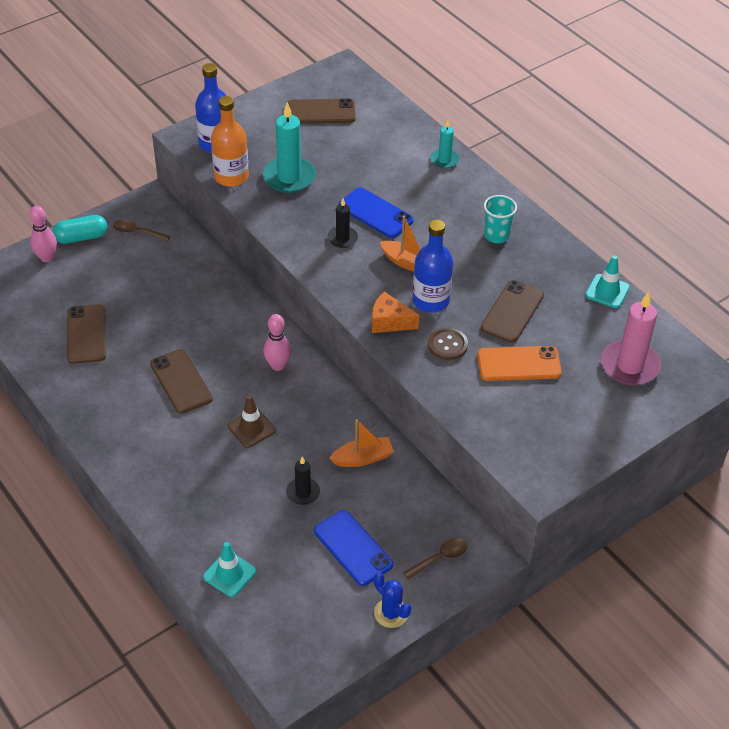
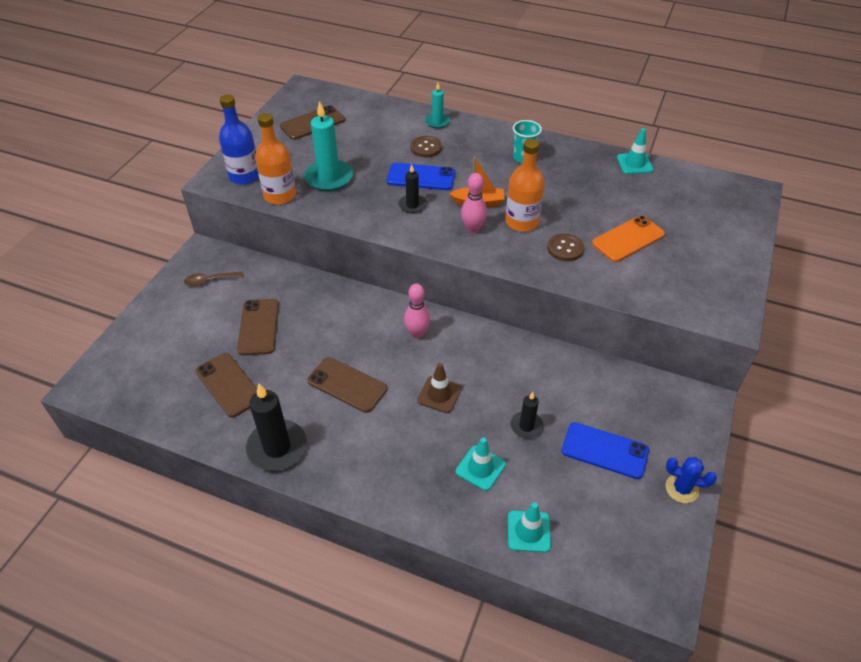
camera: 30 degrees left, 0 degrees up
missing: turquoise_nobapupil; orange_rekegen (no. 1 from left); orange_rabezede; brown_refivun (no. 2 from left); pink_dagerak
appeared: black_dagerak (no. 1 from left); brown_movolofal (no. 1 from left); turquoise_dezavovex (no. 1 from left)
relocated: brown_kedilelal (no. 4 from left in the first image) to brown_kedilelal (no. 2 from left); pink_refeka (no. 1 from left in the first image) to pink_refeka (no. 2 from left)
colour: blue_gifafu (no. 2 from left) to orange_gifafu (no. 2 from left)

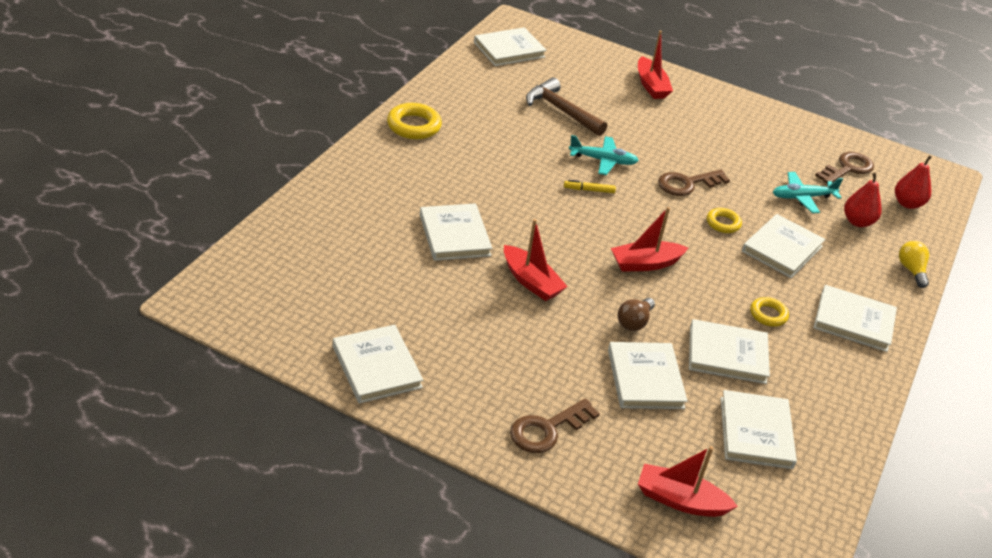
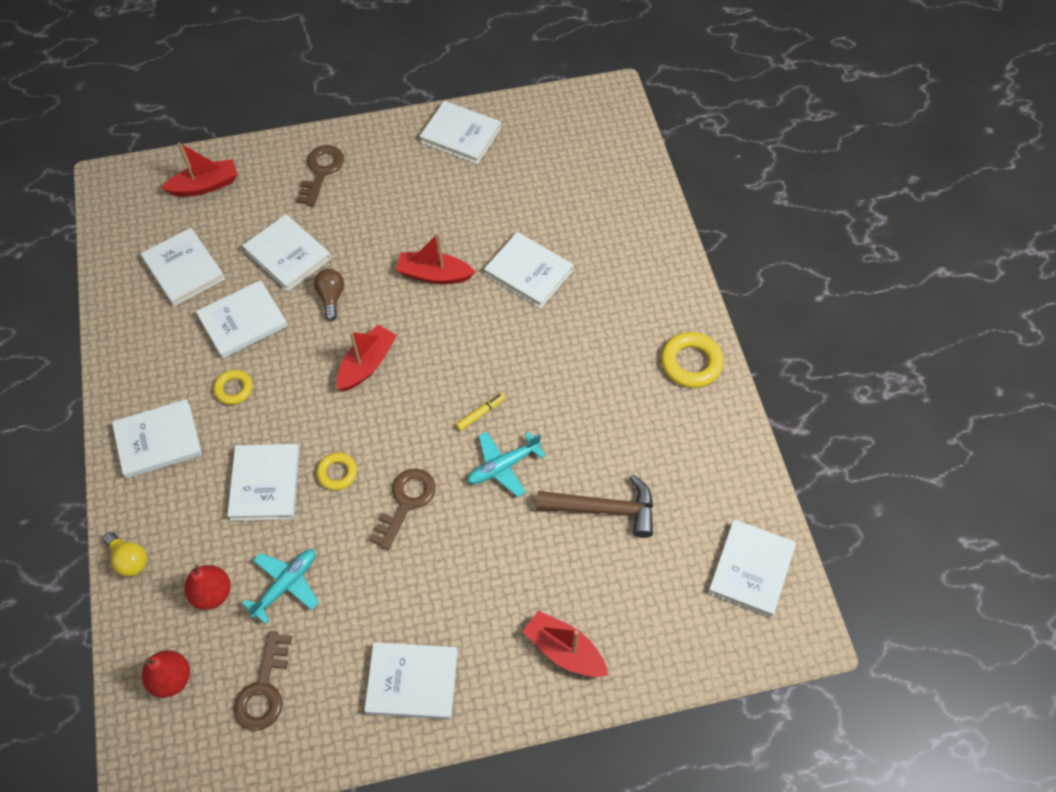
camera: 145 degrees right, 20 degrees up
appeared: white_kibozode (no. 6 from left)

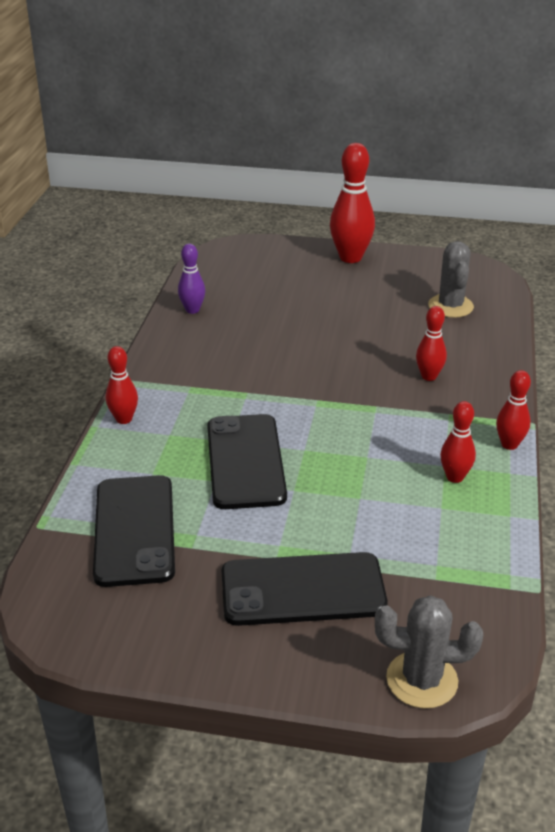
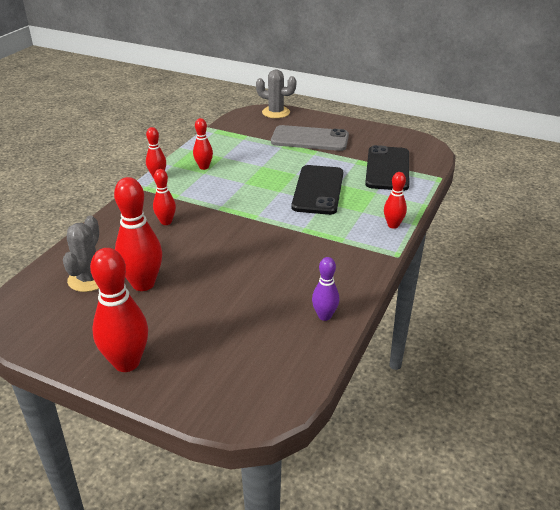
camera: 165 degrees left, 0 degrees up
appeared: red_refeka (no. 2 from left)
colour: black_kedilelal (no. 3 from left) to grey_kedilelal

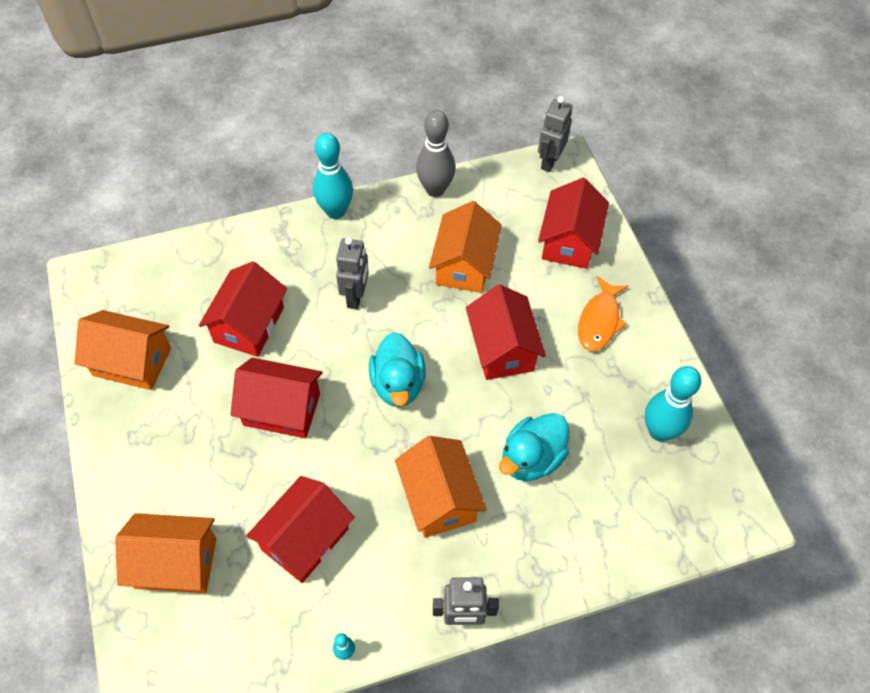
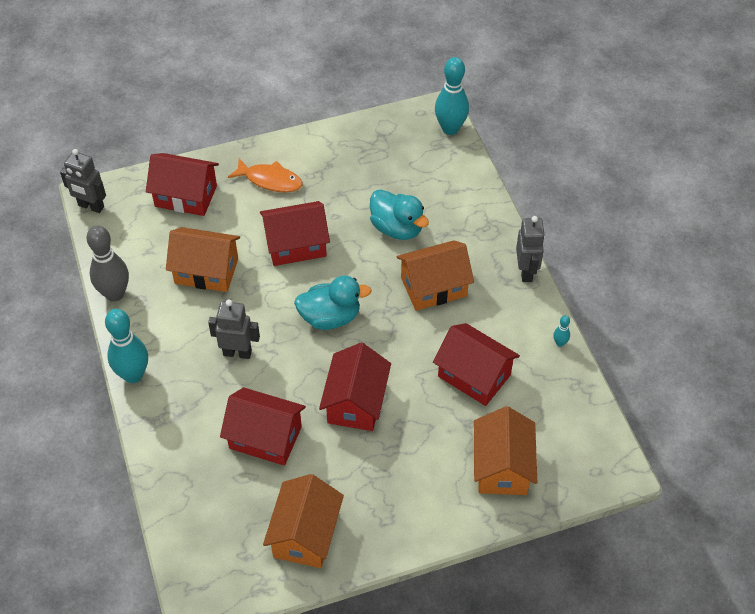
camera: 90 degrees left, 5 degrees down
relocated: turquoise_refeka (no. 3 from left in the first image) to turquoise_refeka (no. 2 from left)

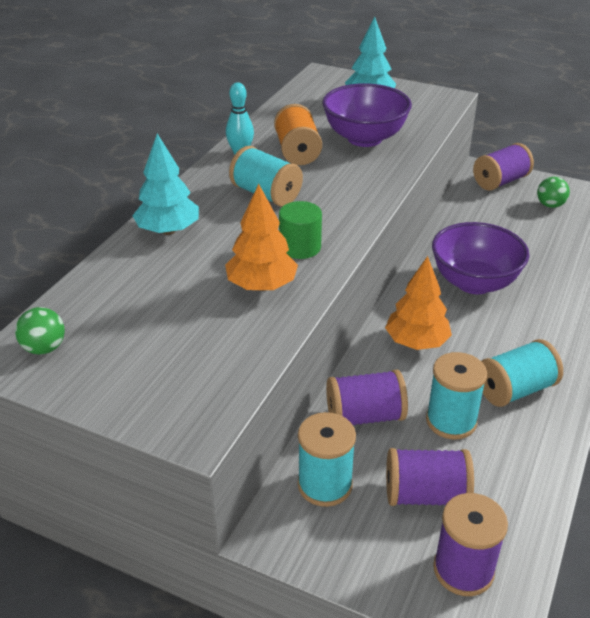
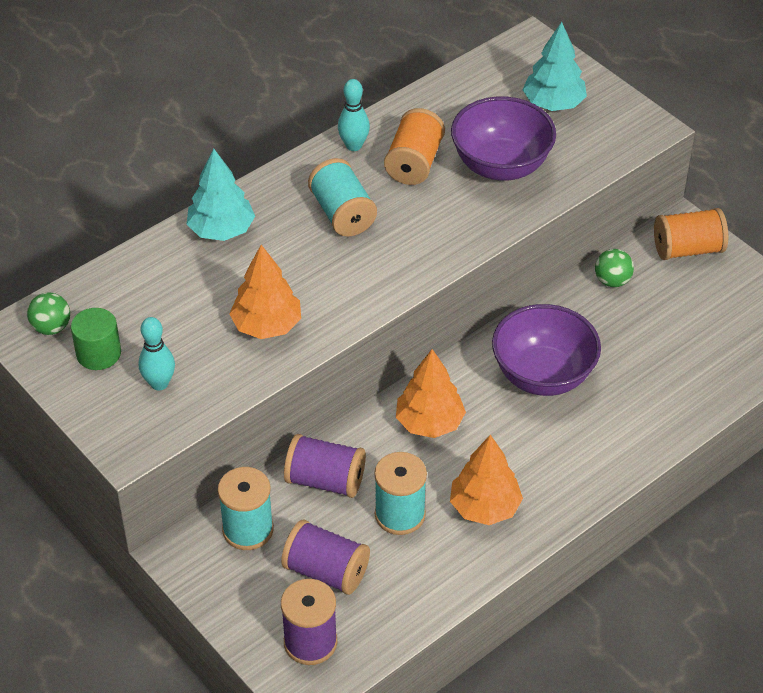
camera: 25 degrees right, 10 degrees up
appeared: turquoise_refeka (no. 1 from left)
relocated: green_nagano; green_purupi (no. 2 from left)
exchanged: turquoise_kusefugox (no. 4 from left) to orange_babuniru (no. 3 from left)
colour: purple_kusefugox (no. 4 from left) to orange_kusefugox (no. 2 from left)

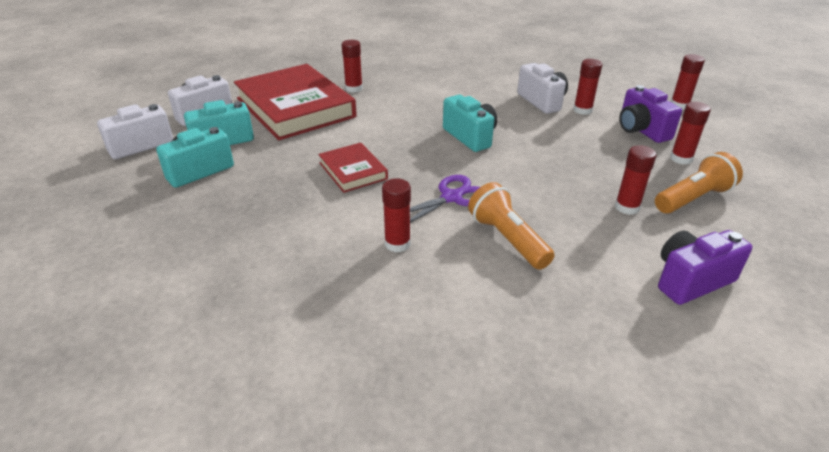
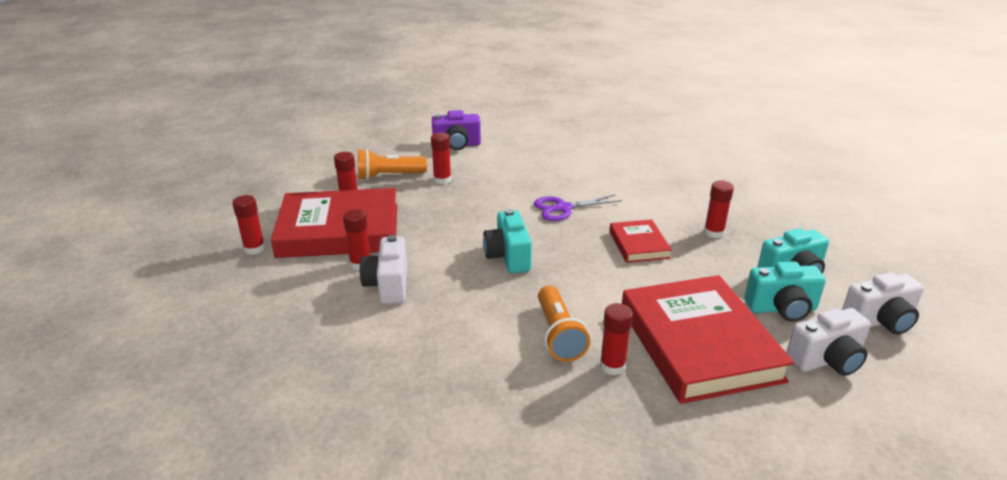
camera: 160 degrees left, 5 degrees down
relocated: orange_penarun (no. 1 from left in the first image) to orange_penarun (no. 2 from left); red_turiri (no. 2 from left in the first image) to red_turiri (no. 6 from left)
exchanged: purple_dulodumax (no. 1 from left) to red_kibozode (no. 1 from left)

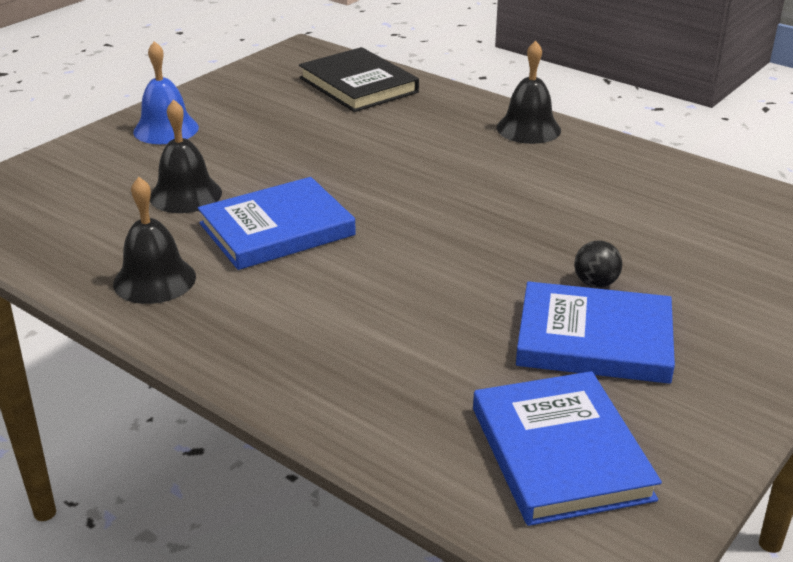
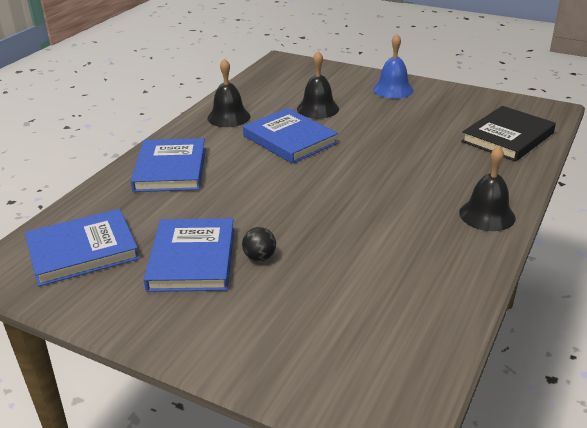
camera: 80 degrees right, 0 degrees up
appeared: blue_kibozode (no. 2 from left)

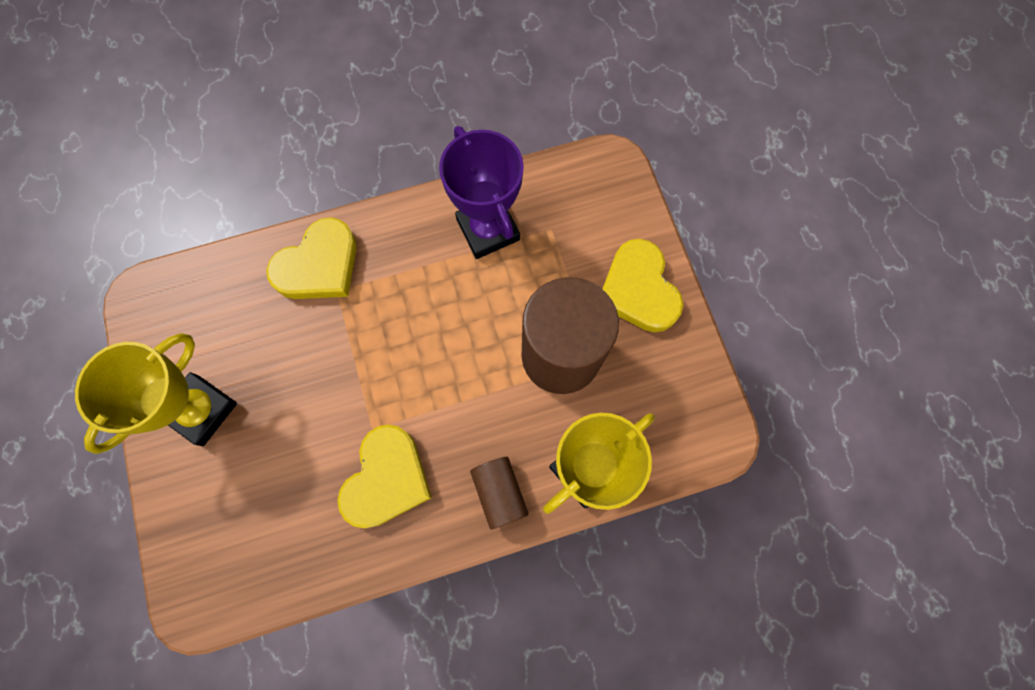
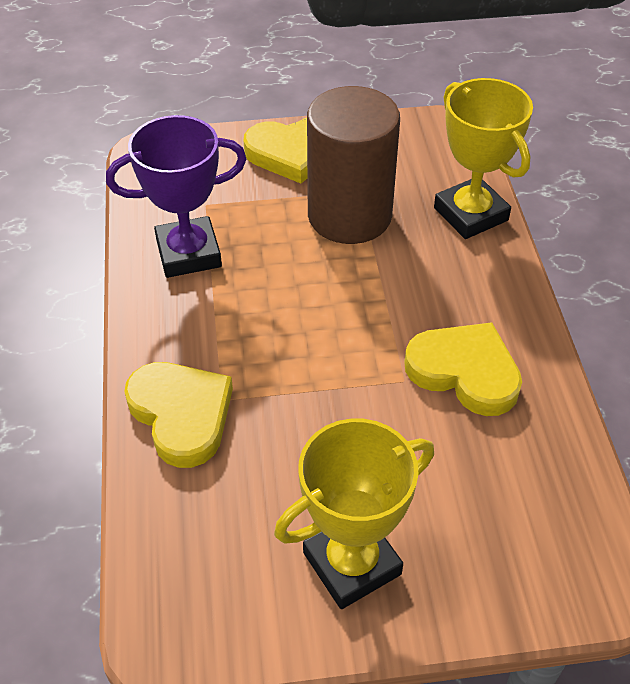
camera: 80 degrees left, 25 degrees down
missing: brown_nagano (no. 1 from left)
spun: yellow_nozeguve (no. 1 from left) 75 degrees counterclockwise

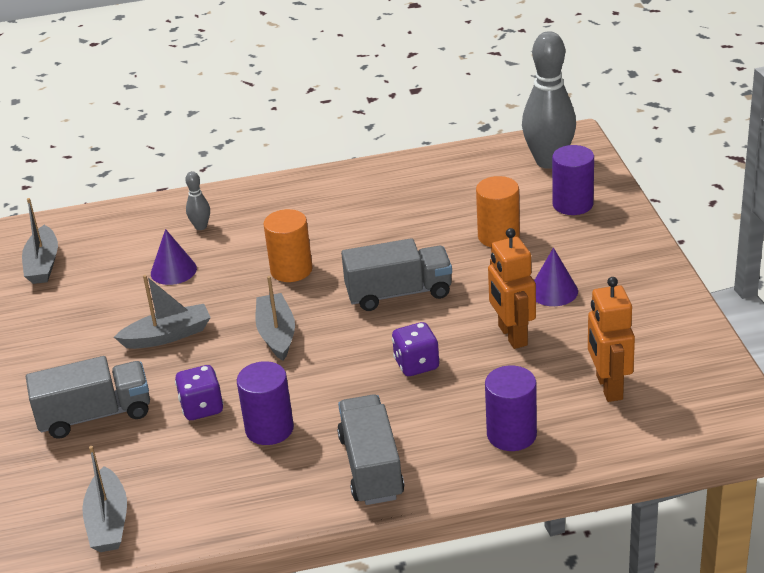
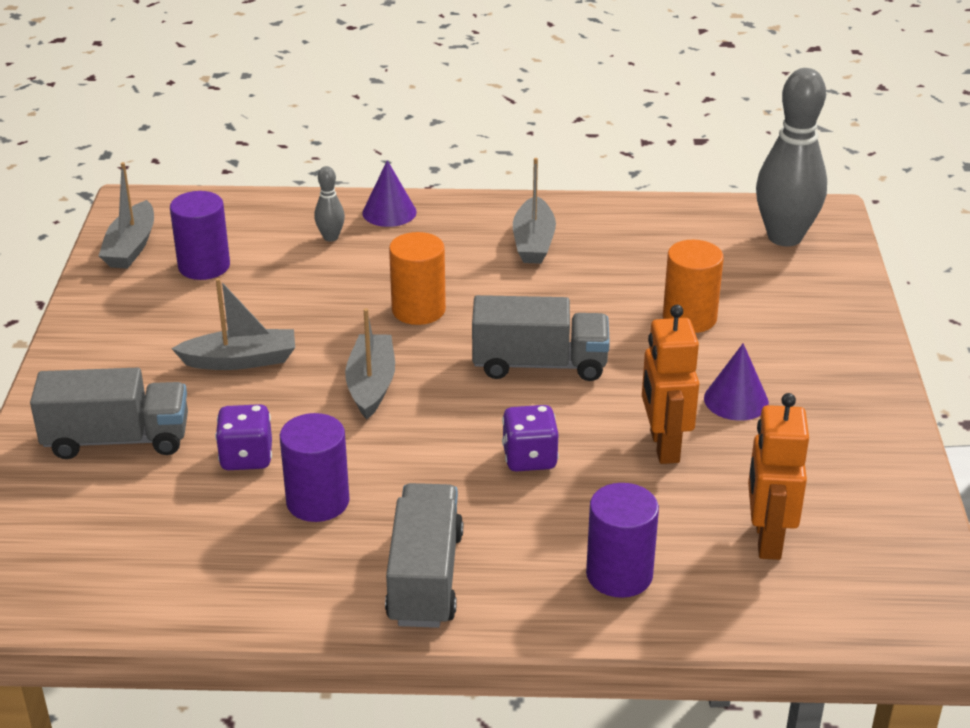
camera: 10 degrees right, 0 degrees up
relocated: purple_nagano (no. 3 from left in the first image) to purple_nagano (no. 1 from left); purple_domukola (no. 1 from left); grey_rekegen (no. 2 from left in the first image) to grey_rekegen (no. 4 from left)

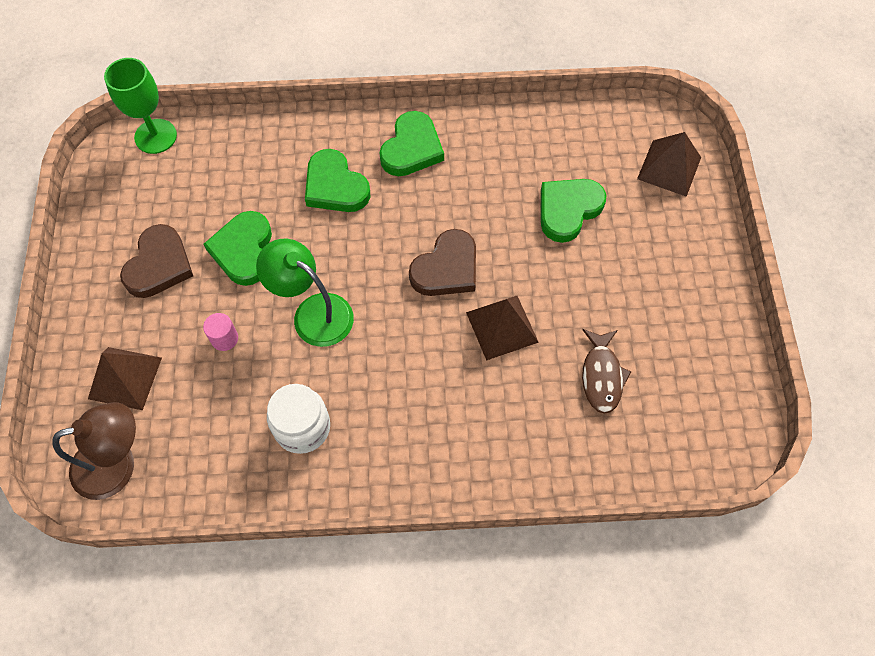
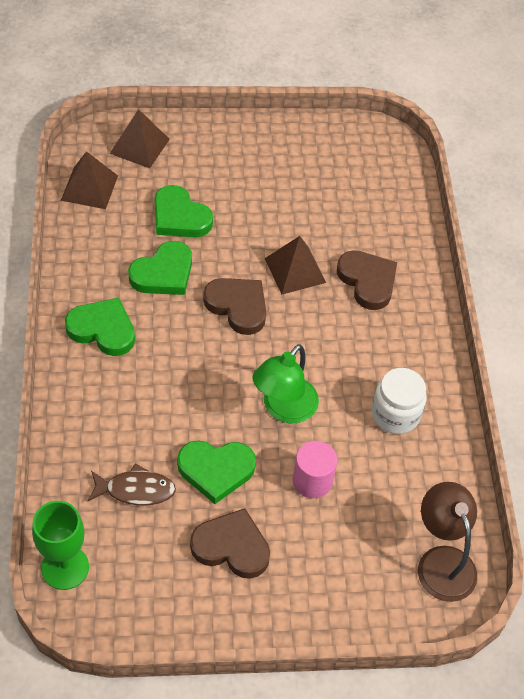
camera: 95 degrees left, 10 degrees down
appeared: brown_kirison (no. 3 from left)
relocated: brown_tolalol (no. 1 from left); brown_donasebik; green_kirison (no. 2 from left)
size: pink_nagano x1.52

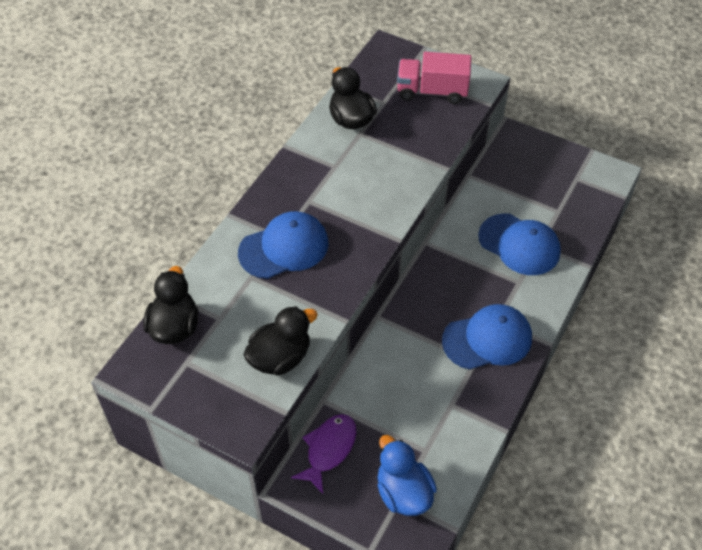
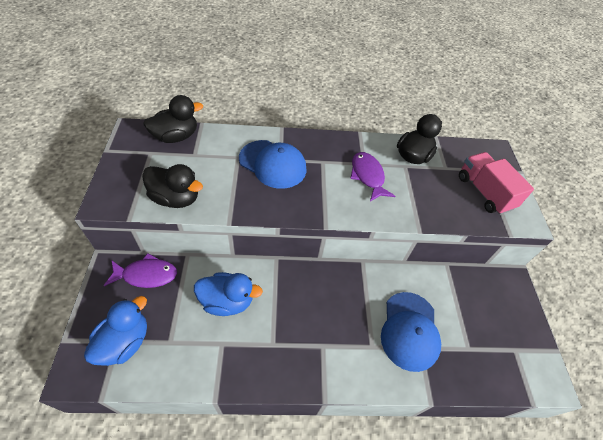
camera: 55 degrees right, 0 degrees up
missing: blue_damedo (no. 2 from left)
appeared: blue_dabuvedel (no. 2 from left); purple_donasebik (no. 2 from left)

